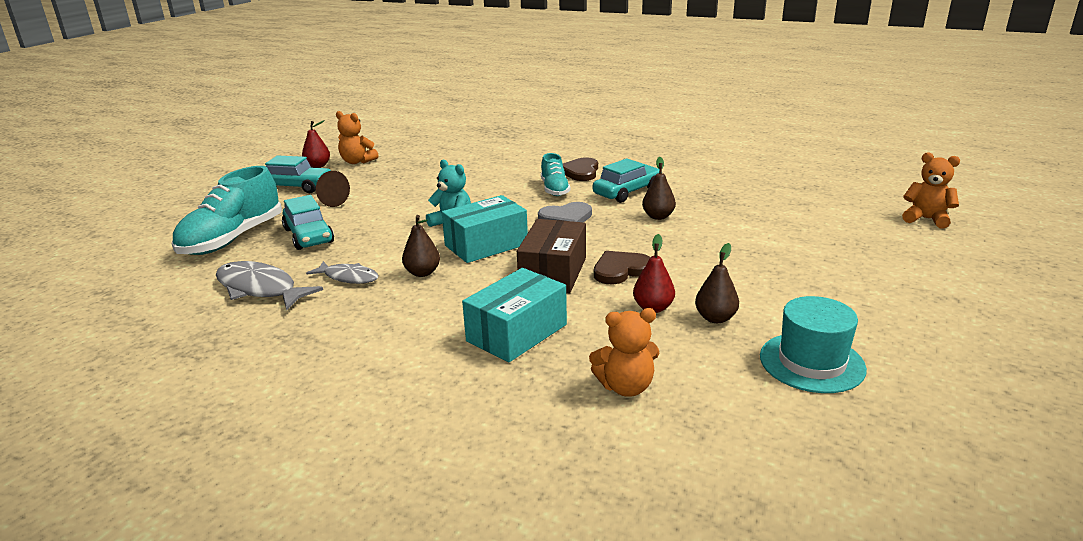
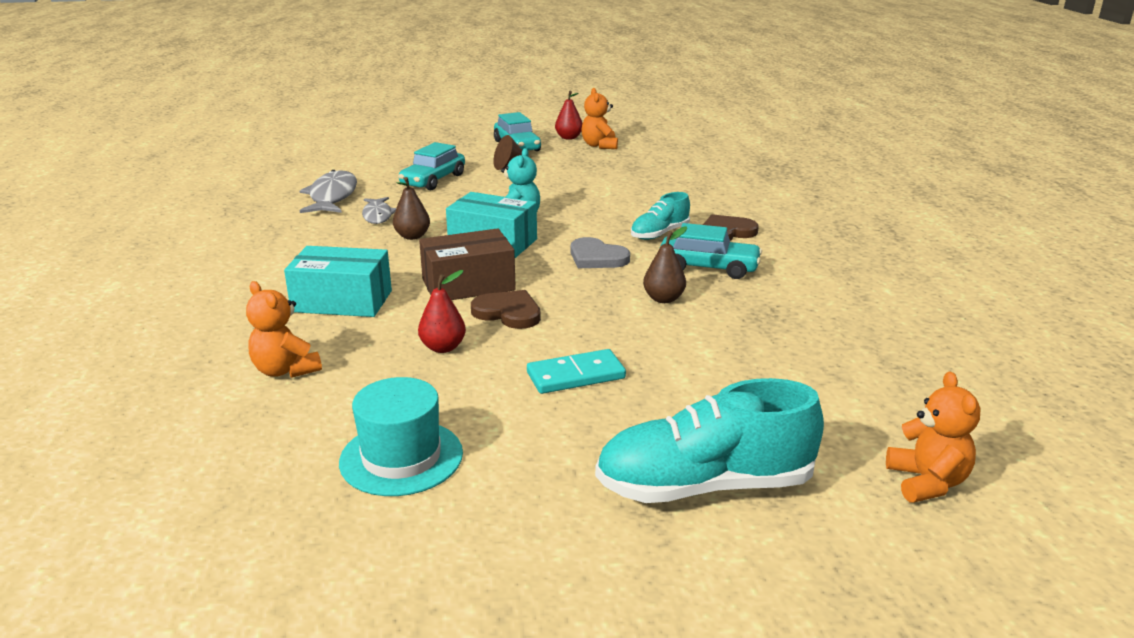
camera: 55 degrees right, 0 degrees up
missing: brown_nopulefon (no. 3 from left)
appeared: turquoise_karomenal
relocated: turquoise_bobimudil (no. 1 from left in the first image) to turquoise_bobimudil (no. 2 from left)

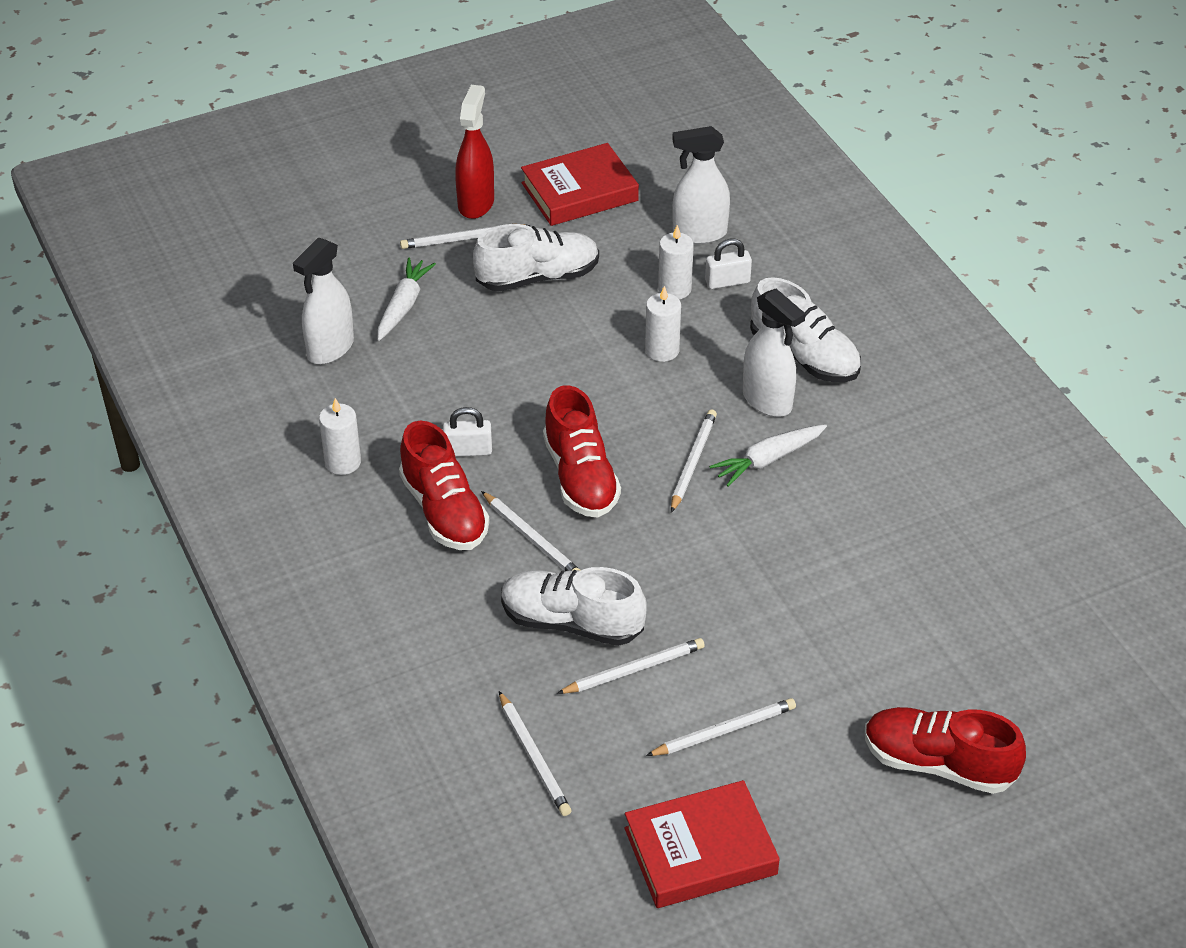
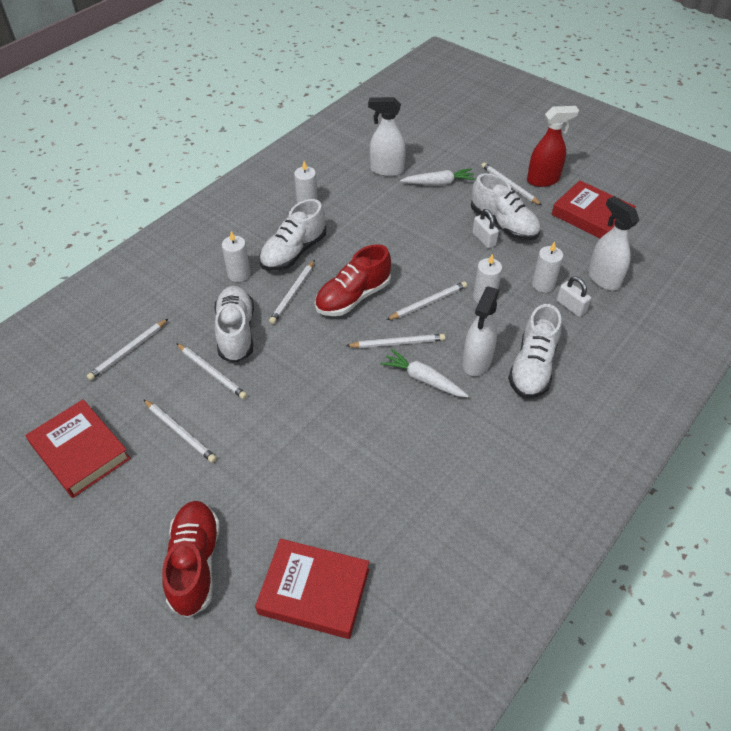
camera: 65 degrees right, 5 degrees up
appeared: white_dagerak (no. 1 from left); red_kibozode (no. 2 from left); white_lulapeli (no. 6 from left)
relocated: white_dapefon (no. 1 from left)
colour: red_bobimudil (no. 1 from left) to white_bobimudil (no. 2 from left)

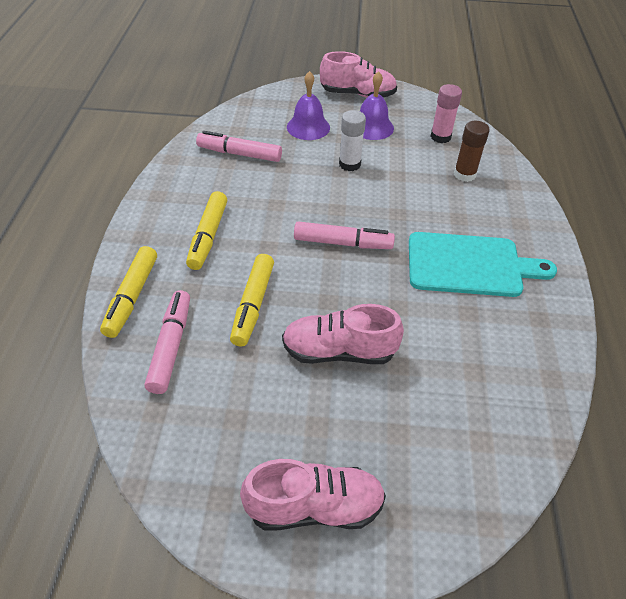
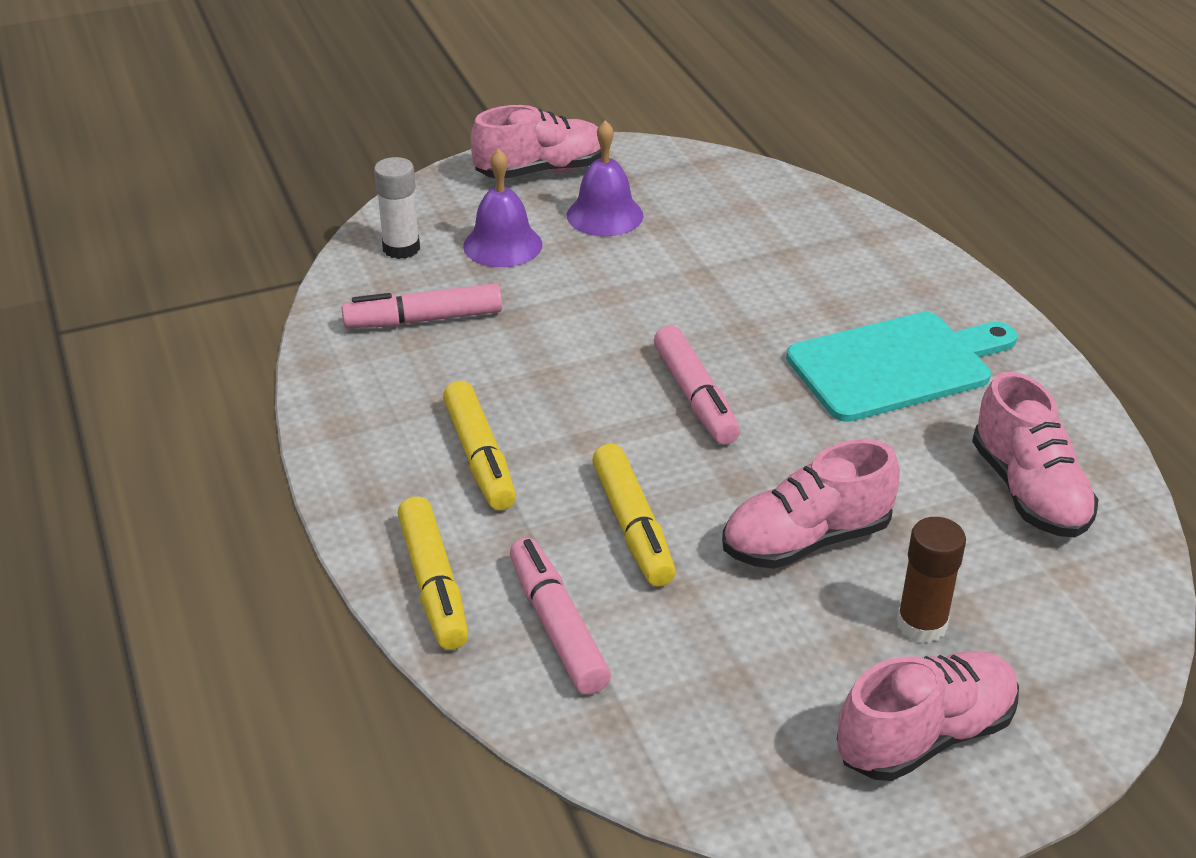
camera: 25 degrees left, 10 degrees down
missing: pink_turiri
appeared: pink_bobimudil (no. 4 from left)
relocated: white_turiri; brown_turiri
spun: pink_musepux (no. 3 from left) 90 degrees clockwise

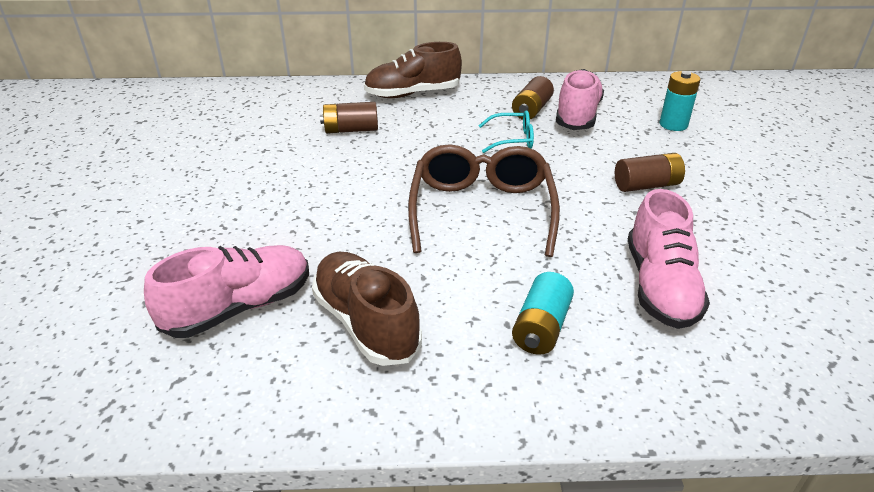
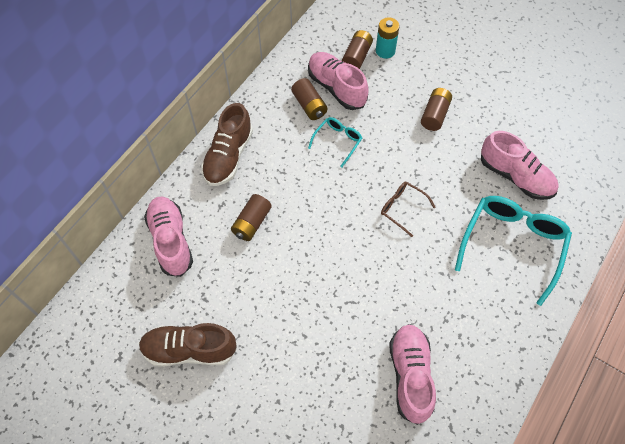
camera: 55 degrees left, 25 degrees up
appeared: pink_bobimudil (no. 1 from left); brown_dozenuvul (no. 3 from left)
relocated: brown_bobimudil (no. 1 from left)
exchanged: turquoise_dozenuvul (no. 1 from left) to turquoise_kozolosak (no. 2 from left)
size: brown_kozolosak x0.50

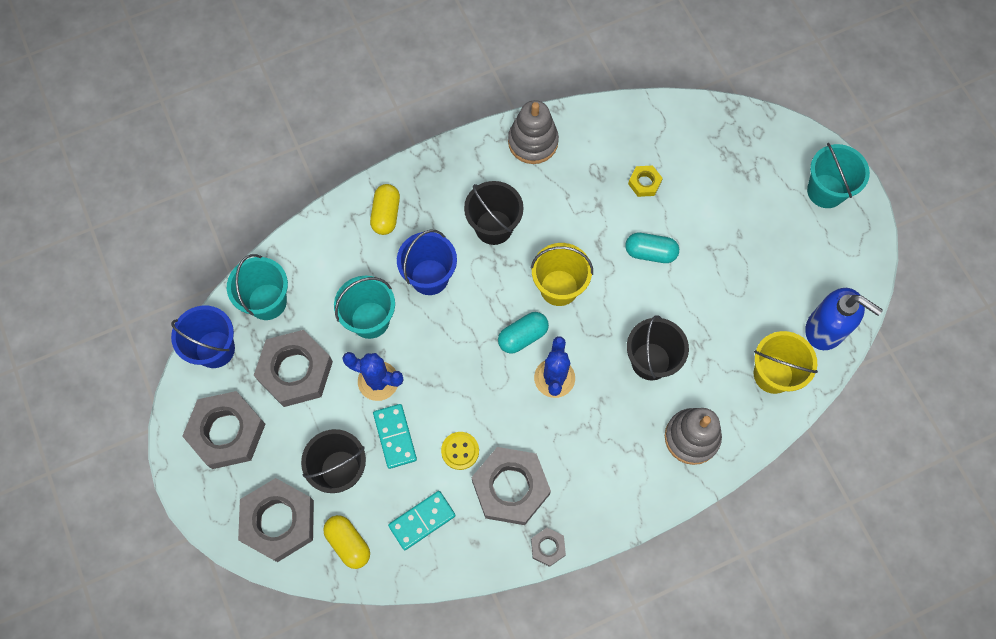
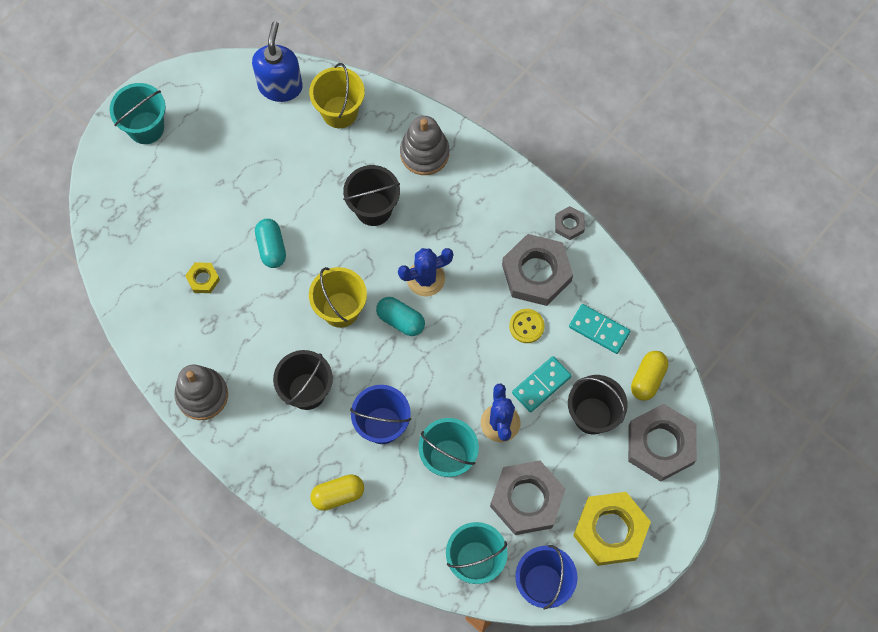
camera: 115 degrees left, 0 degrees up
colour: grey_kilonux (no. 1 from left) to yellow_kilonux (no. 2 from left)

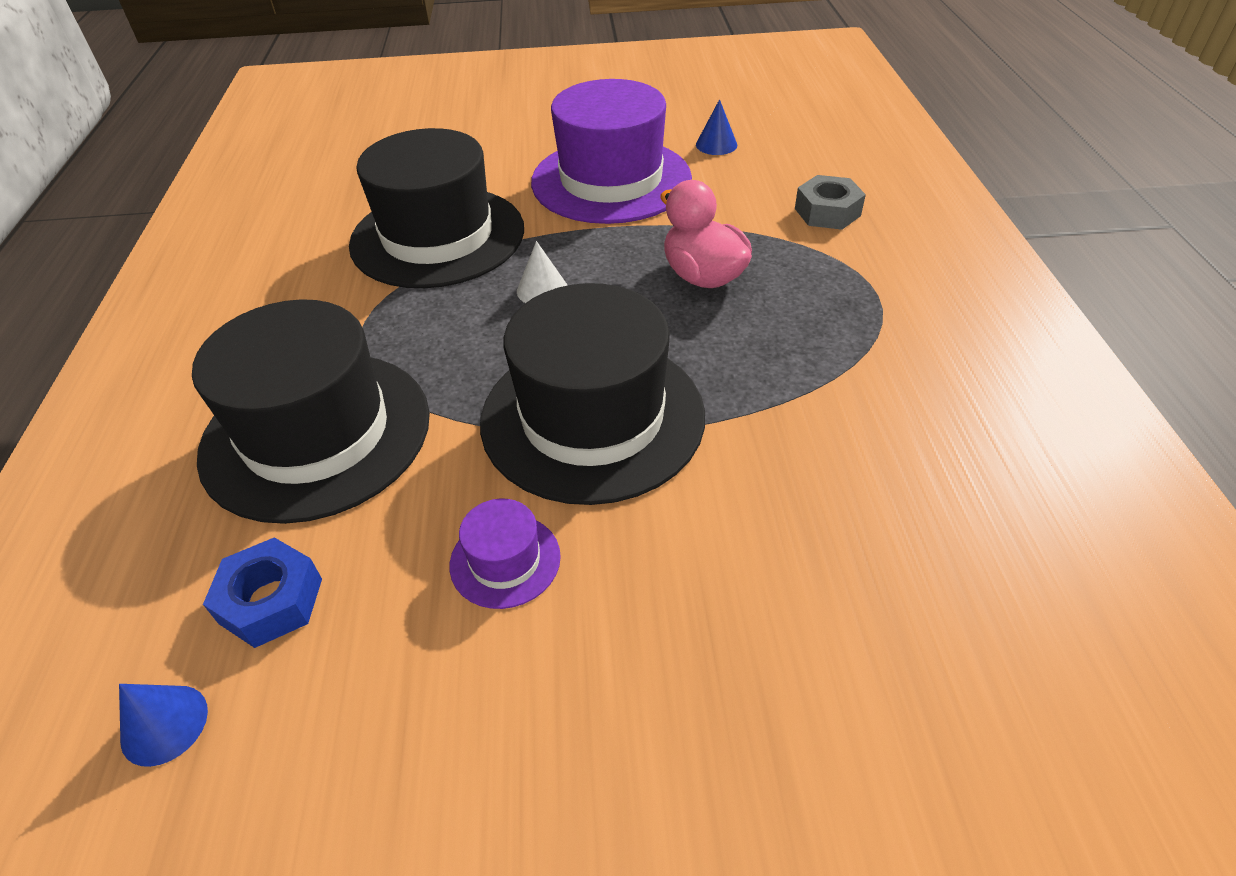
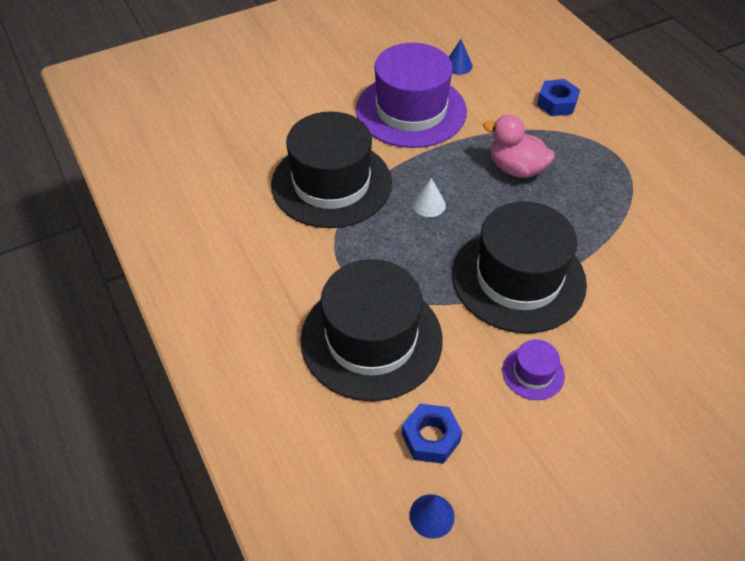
camera: 25 degrees left, 5 degrees up
colour: grey_kilonux to blue_kilonux (no. 2 from left)

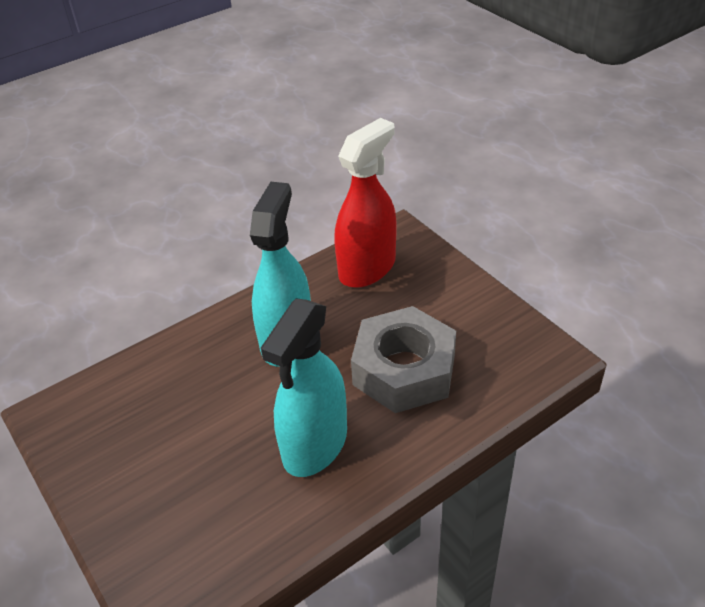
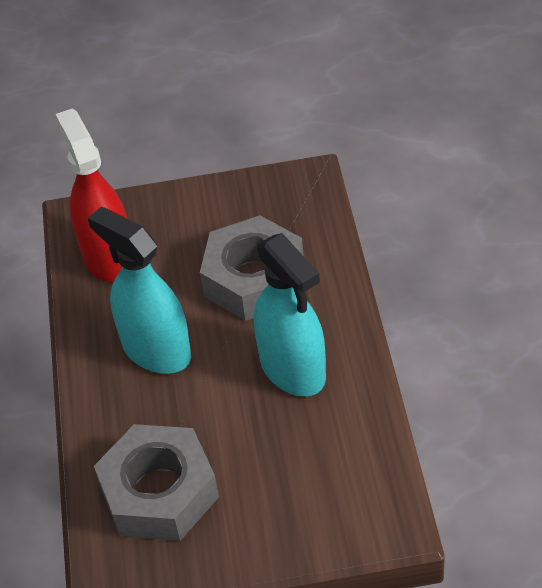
camera: 60 degrees left, 5 degrees up
appeared: grey_kilonux (no. 1 from left)

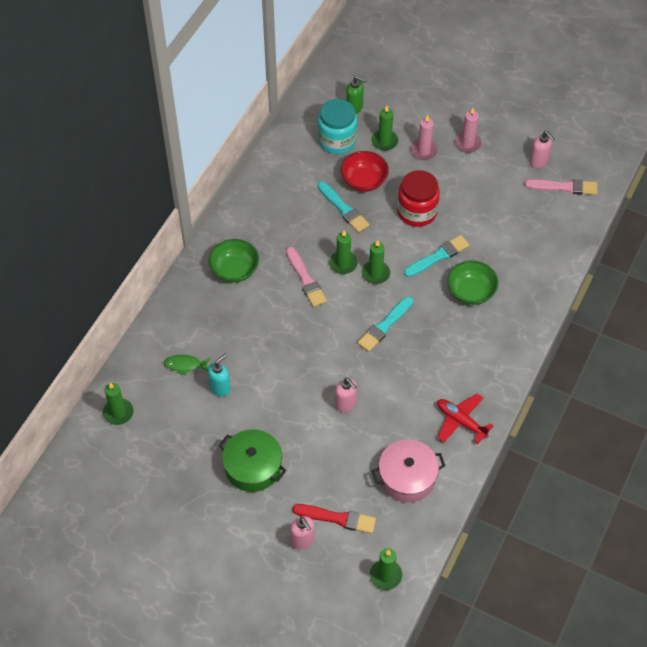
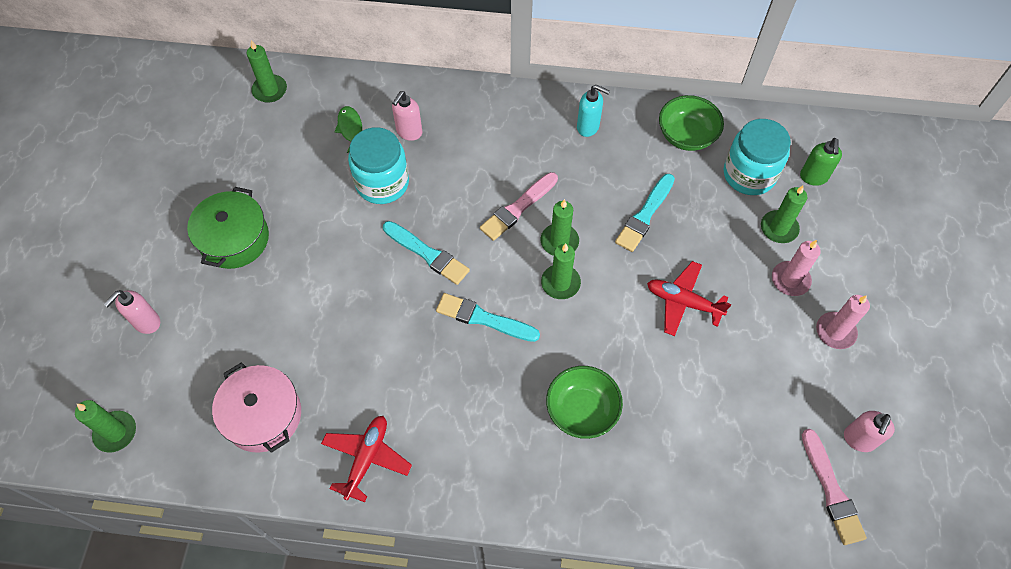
camera: 70 degrees right, 5 degrees up
missing: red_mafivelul; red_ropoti
appeared: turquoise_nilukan (no. 1 from left)
relocated: turquoise_mafivelul (no. 3 from left in the first image) to turquoise_mafivelul (no. 1 from left); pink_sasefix (no. 2 from left); turquoise_sasefix; green_ropoti (no. 1 from left in the first image) to green_ropoti (no. 2 from left)
exchanged: red_nilukan to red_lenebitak (no. 2 from left)

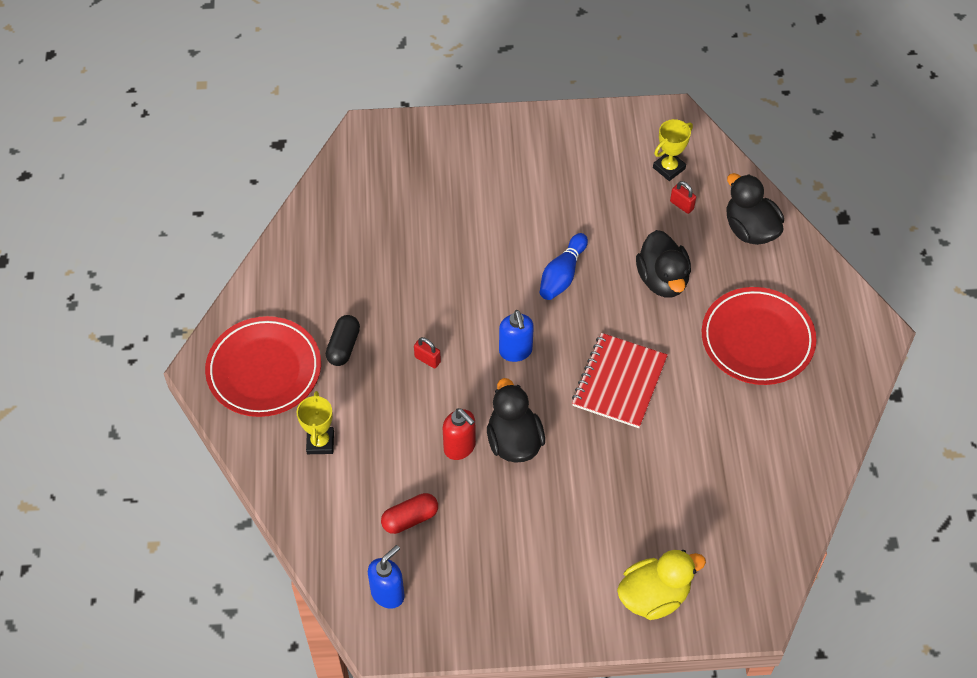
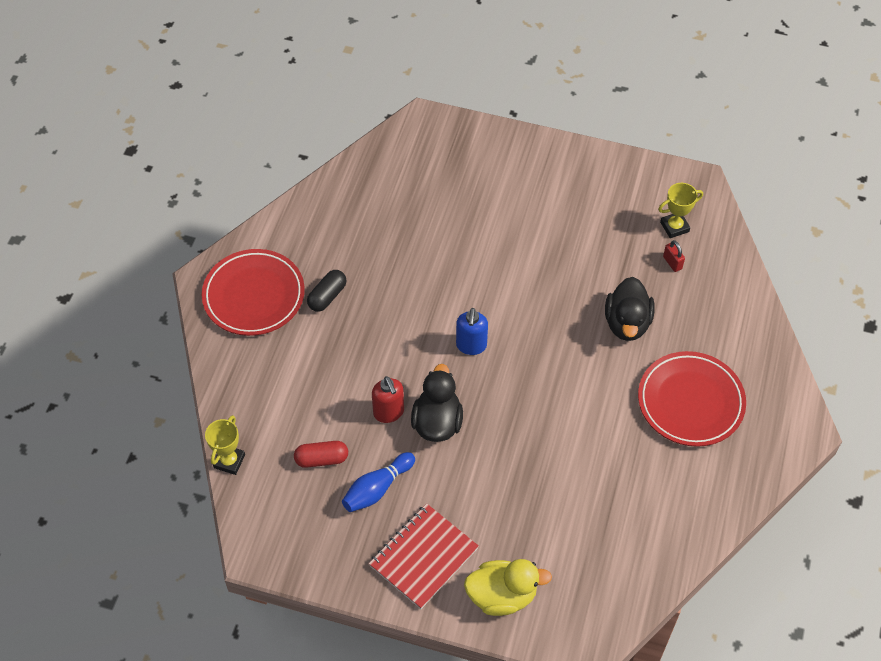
camera: 20 degrees right, 0 degrees up
missing: blue_sasefix (no. 1 from left); red_dapefon (no. 1 from left); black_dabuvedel (no. 3 from left)
relocated: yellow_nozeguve (no. 1 from left); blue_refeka; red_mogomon

